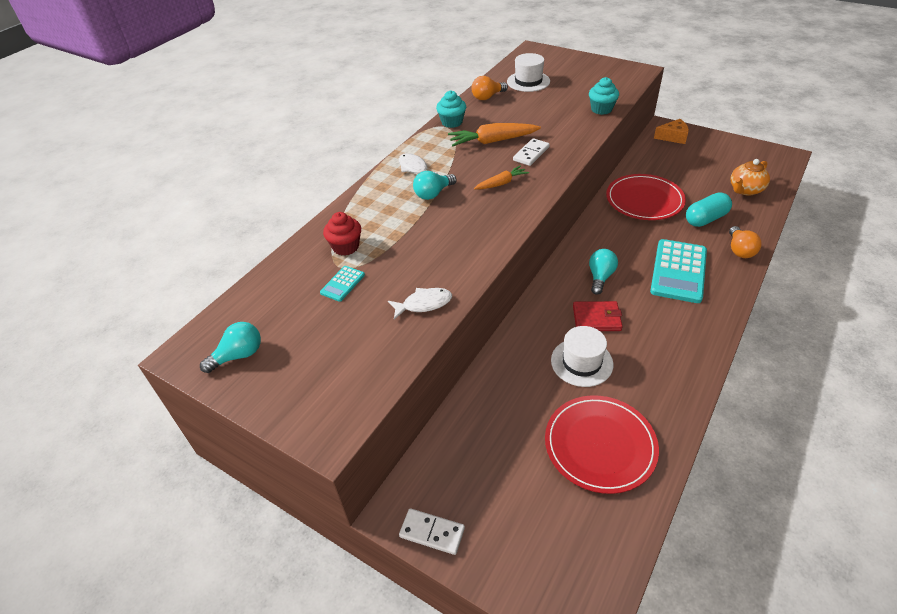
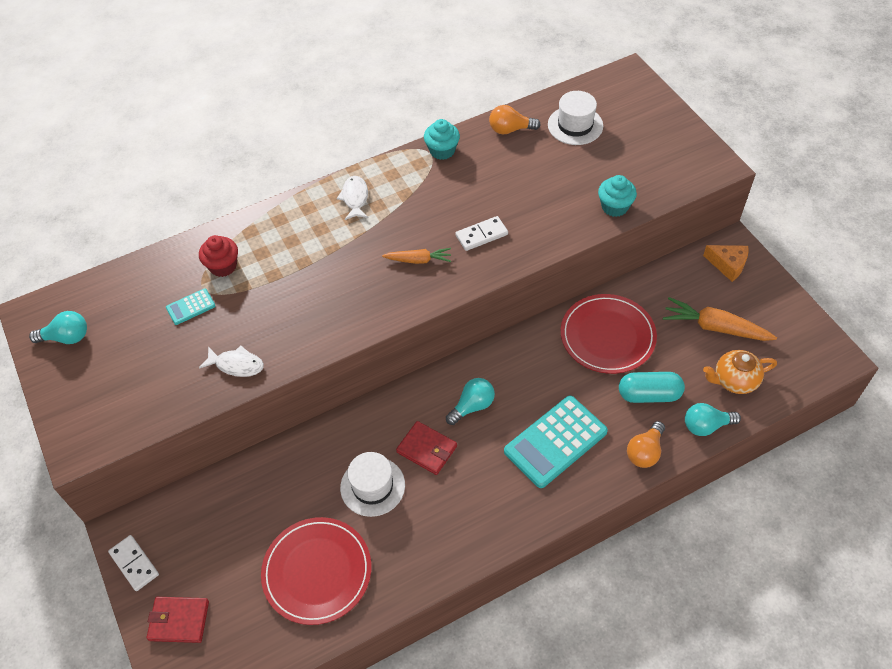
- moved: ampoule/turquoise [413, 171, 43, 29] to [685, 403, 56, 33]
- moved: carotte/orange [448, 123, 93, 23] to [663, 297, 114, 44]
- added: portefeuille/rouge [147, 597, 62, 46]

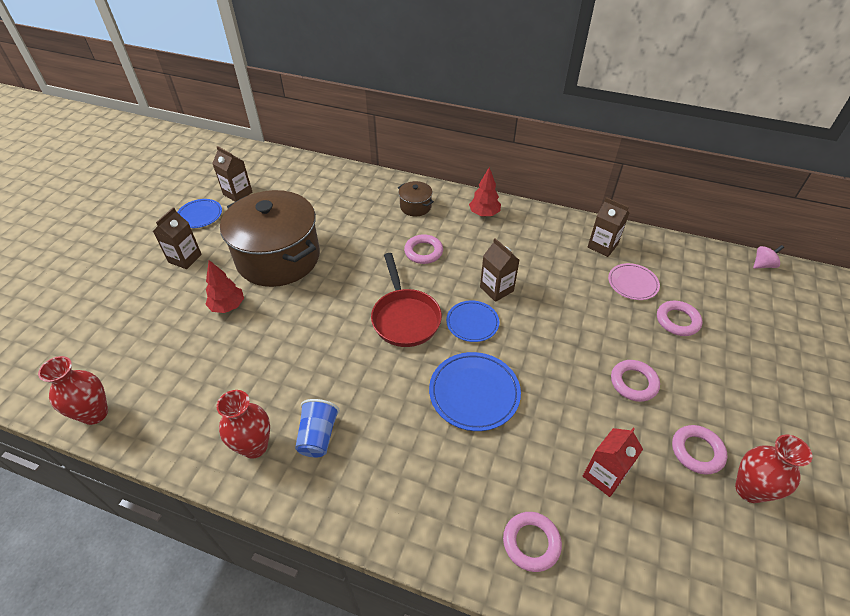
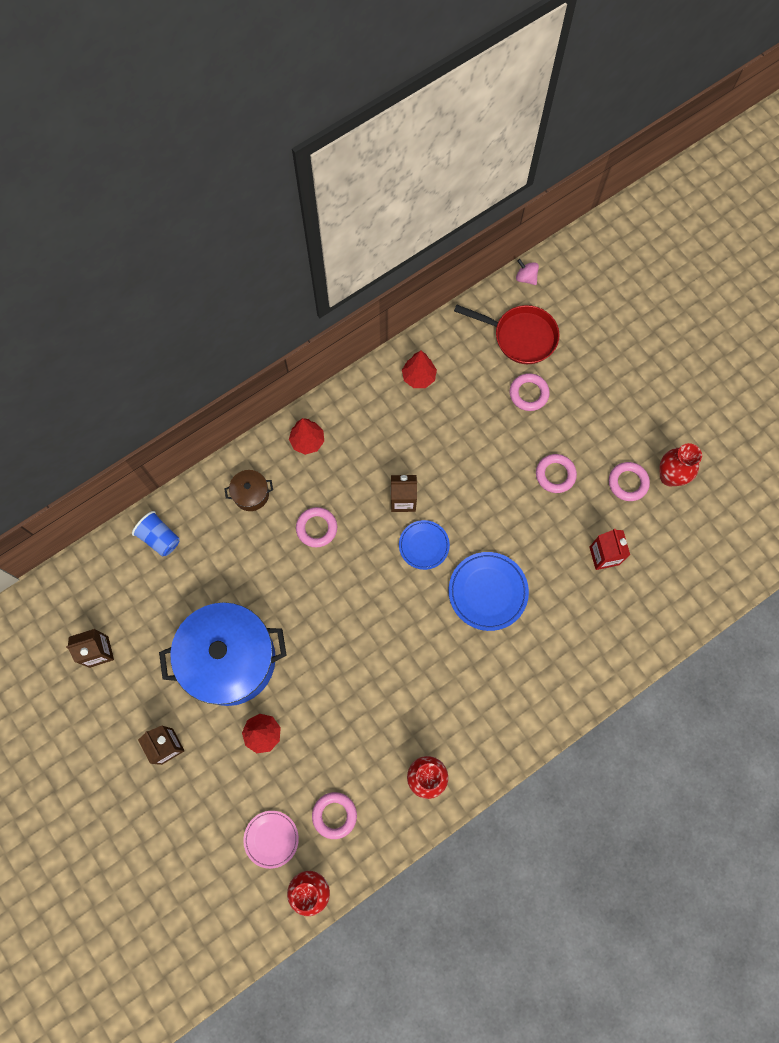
- removed: assiette/bleu [177, 199, 45, 29]
- recoloured: marmite/marron [220, 190, 100, 97] to marmite/bleu [159, 602, 128, 104]
- moved: gobelet/bleu [295, 399, 45, 58] to [132, 511, 47, 46]
- moved: poêle/rouge [371, 253, 71, 94] to [454, 304, 105, 60]
- moved: anneau/rose [503, 512, 59, 60] to [312, 792, 45, 47]
- replaced: brique de lait/marron [588, 197, 41, 60] to arbre/rouge [402, 350, 35, 38]
- moved: assiette/rose [608, 263, 52, 37] to [243, 811, 56, 58]
- turned: toupie/rose [753, 245, 31, 24] = [516, 259, 23, 26] 60 degrees counterclockwise

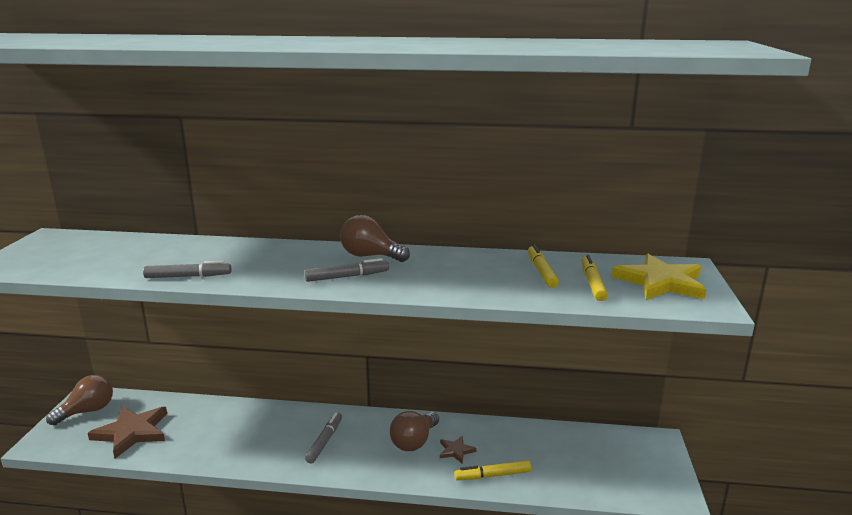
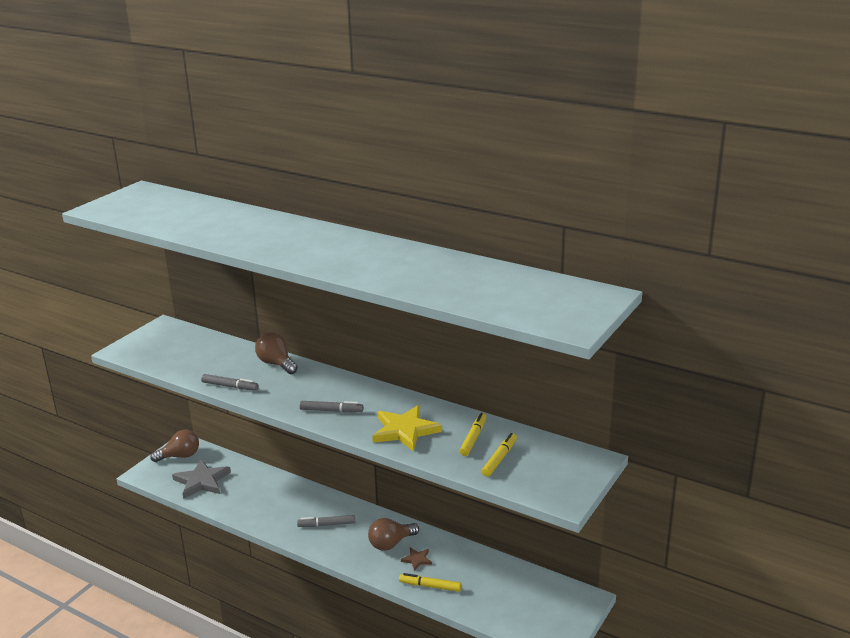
- recoloured: étoile/marron [88, 406, 79, 53] to étoile/gris [172, 459, 59, 40]
- turned: feutre/gris [305, 412, 37, 51] = [297, 515, 58, 12] 135 degrees counterclockwise
- moved: ampoule/marron [340, 215, 70, 47] to [255, 332, 43, 42]
- moved: étoile/jaune [612, 254, 94, 46] to [372, 405, 70, 47]

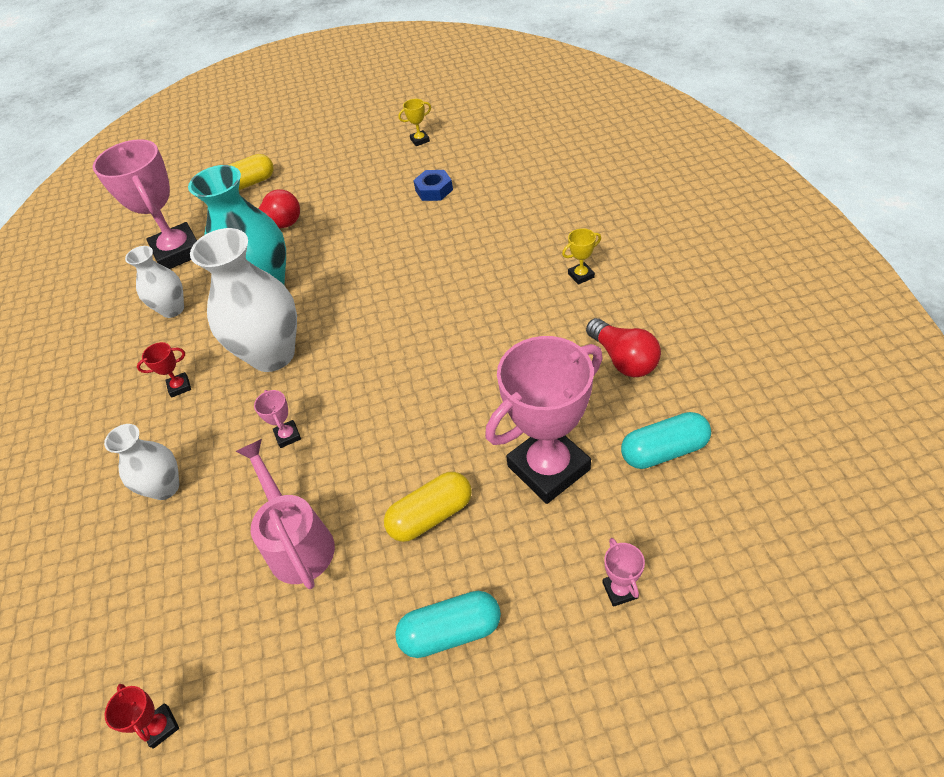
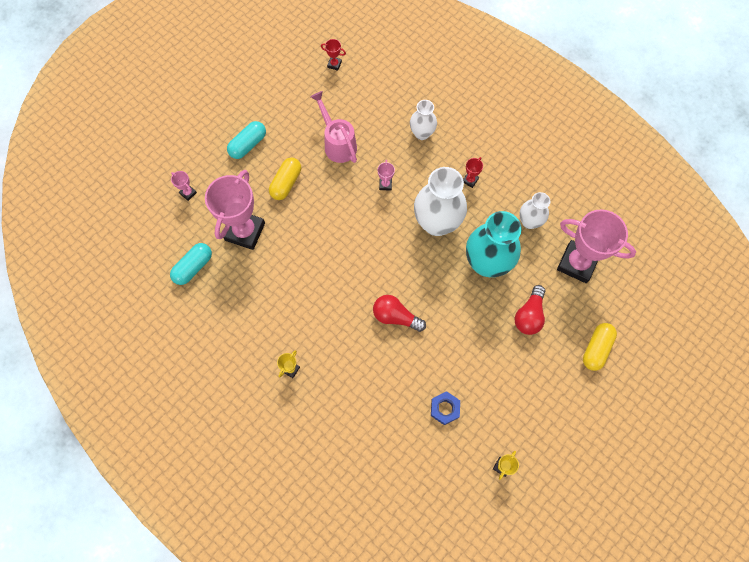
- turned: arrosoir/rose [235, 439, 100, 150] = [310, 91, 47, 72] 150 degrees counterclockwise
- turned: trophée/rose [254, 390, 47, 58] = [377, 160, 18, 30] 60 degrees clockwise
- moved: ampoule/rouge [586, 318, 75, 59] to [373, 295, 53, 37]

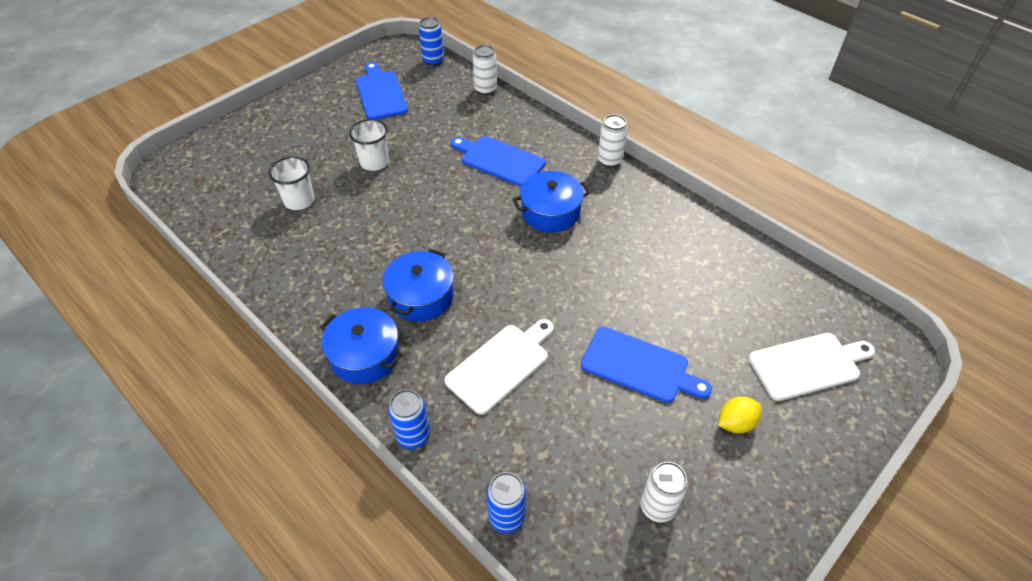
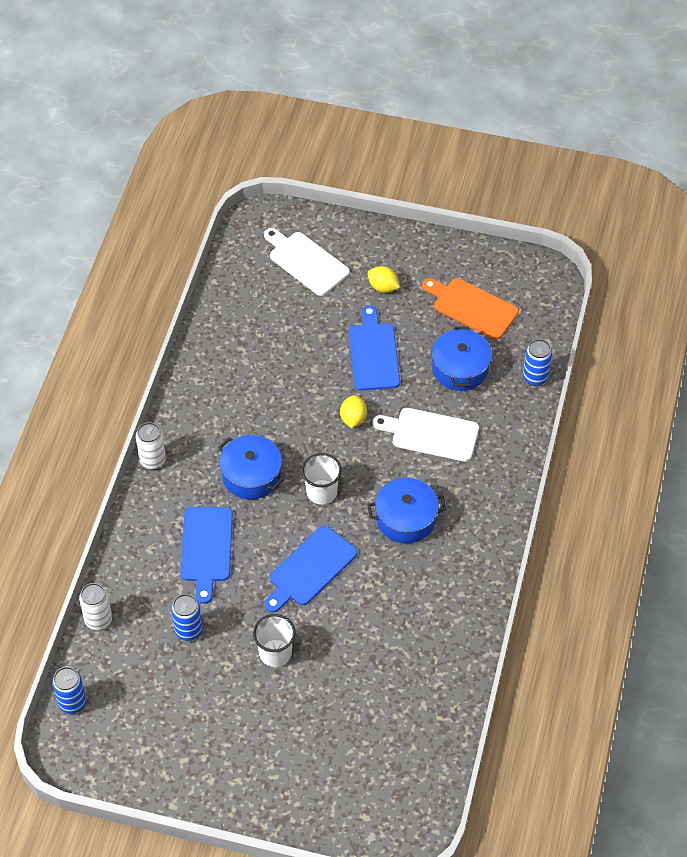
- moved: gobelet/blanc [269, 156, 45, 54] to [301, 453, 41, 51]
- moved: marmite/bleu [320, 307, 83, 77] to [431, 326, 61, 65]
- moved: planche à découper/bleu [356, 62, 52, 57] to [264, 525, 93, 88]
- moved: canette/bleu [388, 389, 42, 60] to [171, 594, 32, 47]
- replaced: canette/blanc [641, 462, 47, 61] to planche à découper/orange [422, 278, 97, 61]
- added: citron/jaune [340, 395, 27, 33]

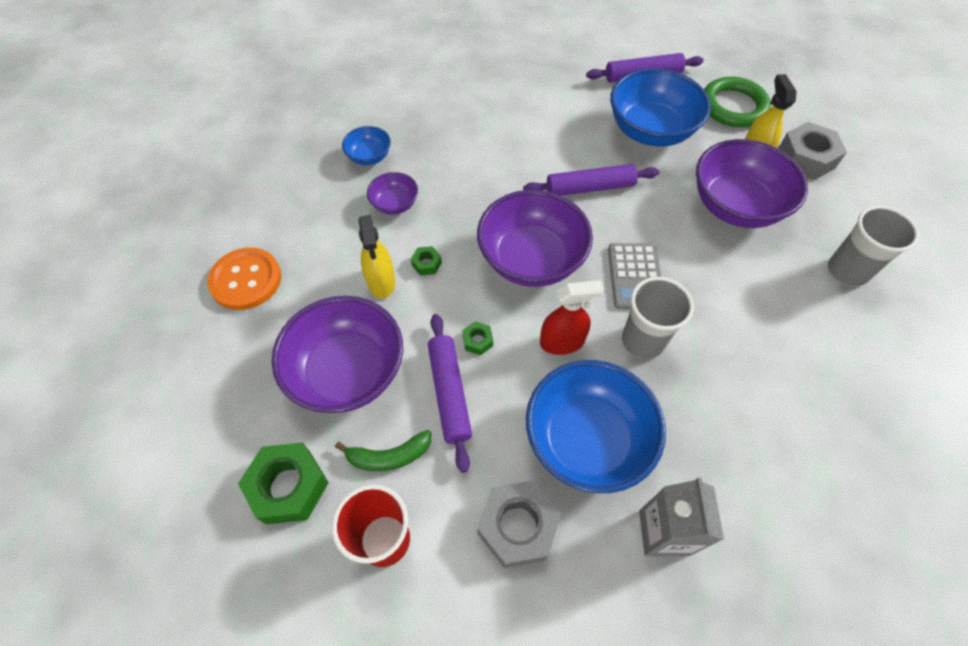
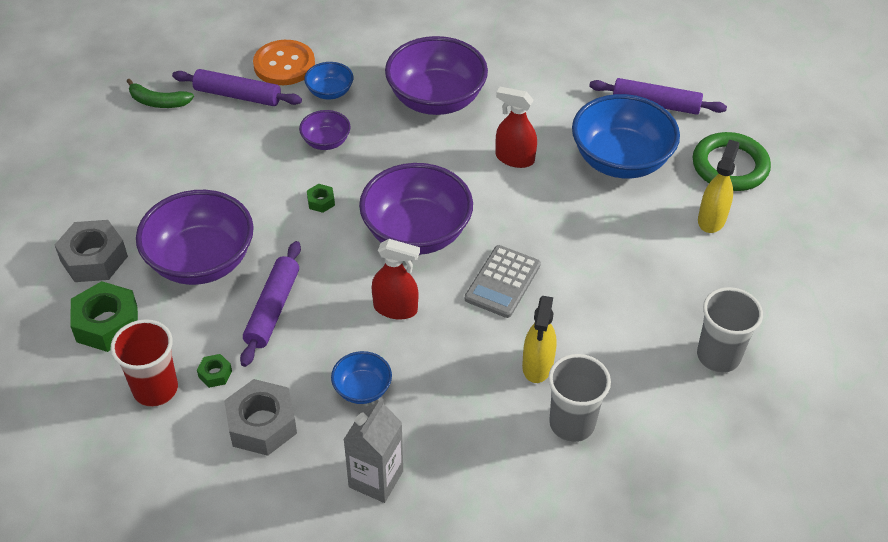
- moved: bouton/orange [207, 248, 74, 62] to [253, 40, 62, 45]
- moved: banane/vert [335, 430, 96, 41] to [127, 78, 67, 30]
- moved: vaporisateur/jaune [358, 215, 37, 83] to [522, 296, 35, 87]
- moved: écrou/vert [462, 321, 31, 34] to [197, 354, 35, 34]
- moved: rouleau à pâtisserie/violet [523, 164, 136, 32] to [172, 69, 130, 37]
- resized: bol/bleu [526, 360, 140, 133] = [331, 351, 61, 53] x0.49
- moved: gobelet/gris [622, 277, 72, 82] to [548, 354, 63, 88]
- moved: bol/violet [696, 139, 112, 89] to [385, 36, 103, 79]
- moved: écrou/gris [778, 122, 69, 58] to [55, 220, 73, 62]
- added: vaporisateur/rouge [496, 87, 41, 81]

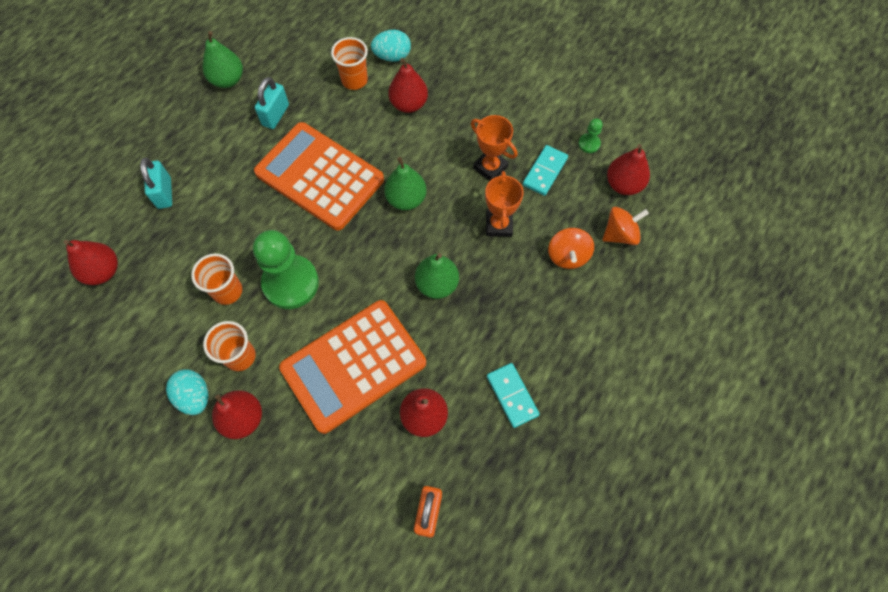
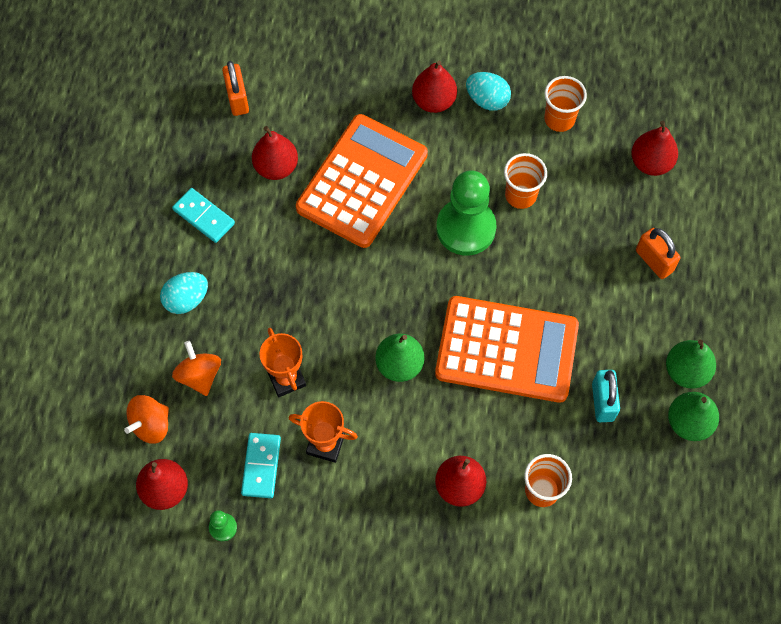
- recoloured: cadenas/turquoise [140, 158, 32, 51] to cadenas/orange [636, 228, 44, 51]
- moved: gobelet/orange [203, 321, 53, 50] to [544, 76, 43, 56]
- moved: œuf/turquoise [371, 30, 40, 32] to [160, 272, 48, 42]
- moved: poire/vert [415, 253, 44, 46] to [666, 340, 50, 48]

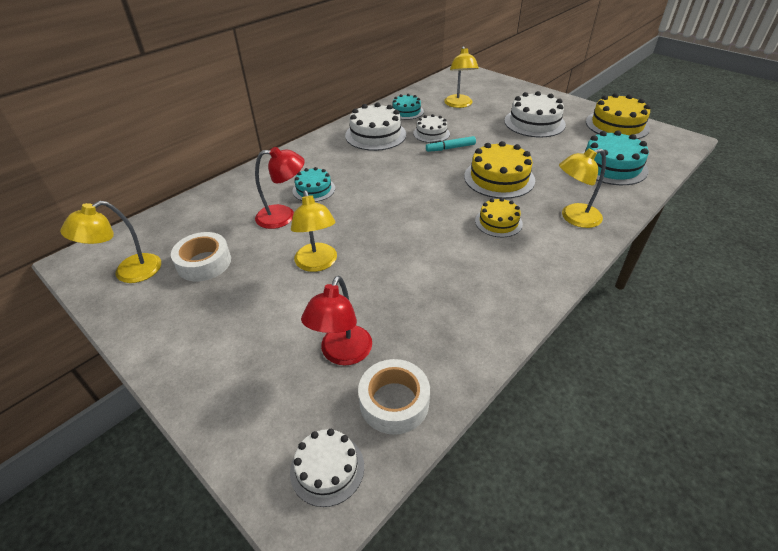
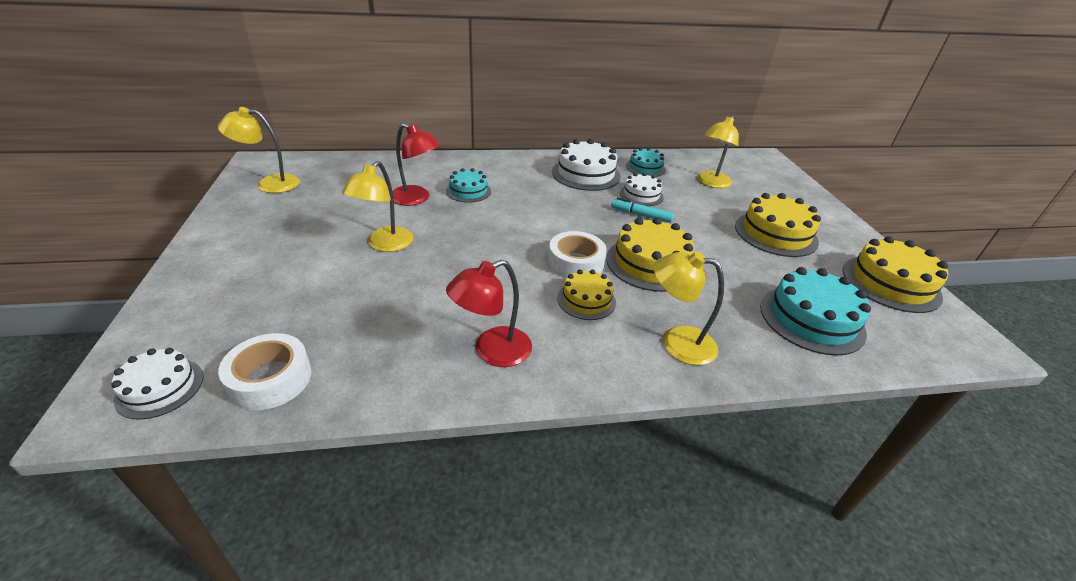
- moved: ruban adhésif/blanc [171, 232, 60, 49] to [548, 231, 59, 47]
- moved: lampe/rouge [301, 276, 71, 90] to [446, 260, 86, 107]
- recoloured: gâteau/blanc [504, 91, 62, 47] to gâteau/jaune [735, 193, 86, 64]

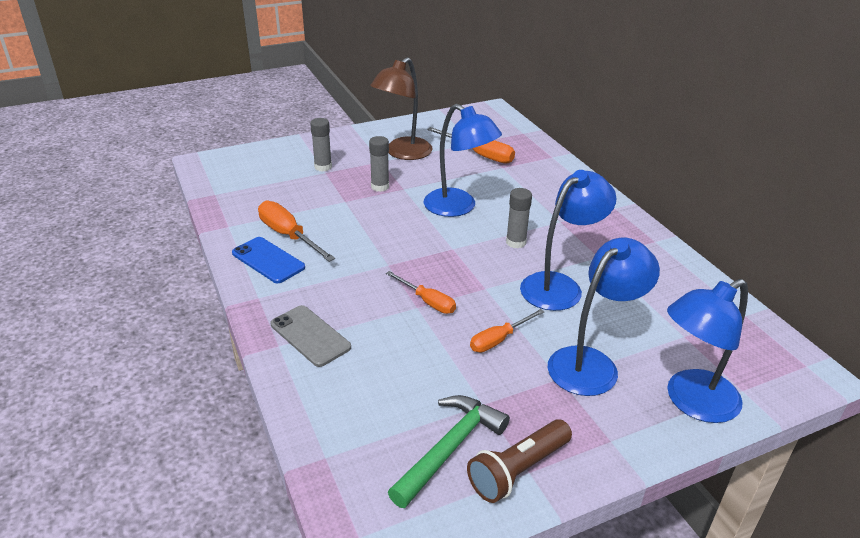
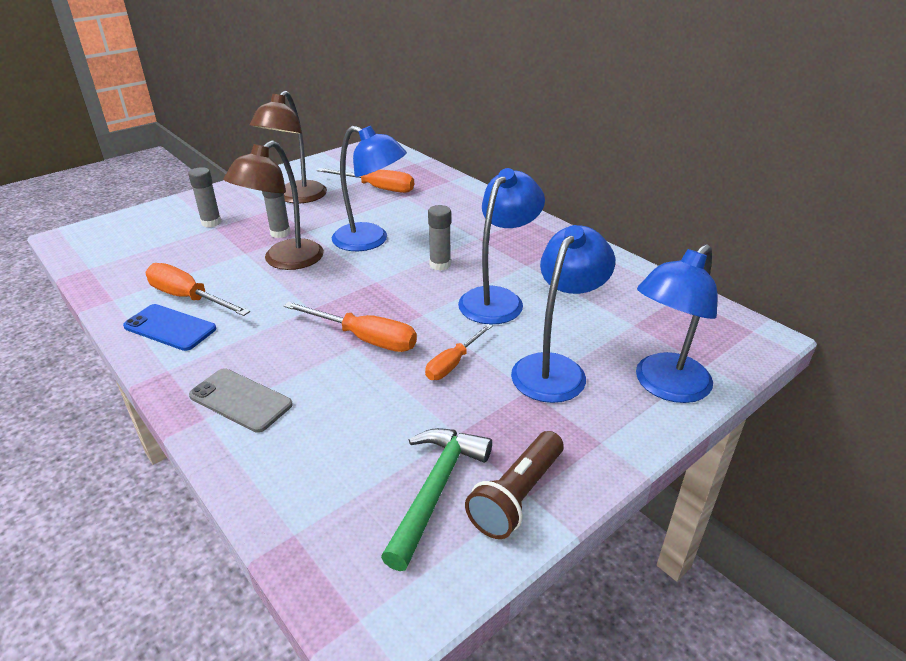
- resized: tournevis/orange [386, 271, 70, 43] = [284, 301, 133, 51] x1.53
- added: lampe/marron [223, 140, 101, 130]

